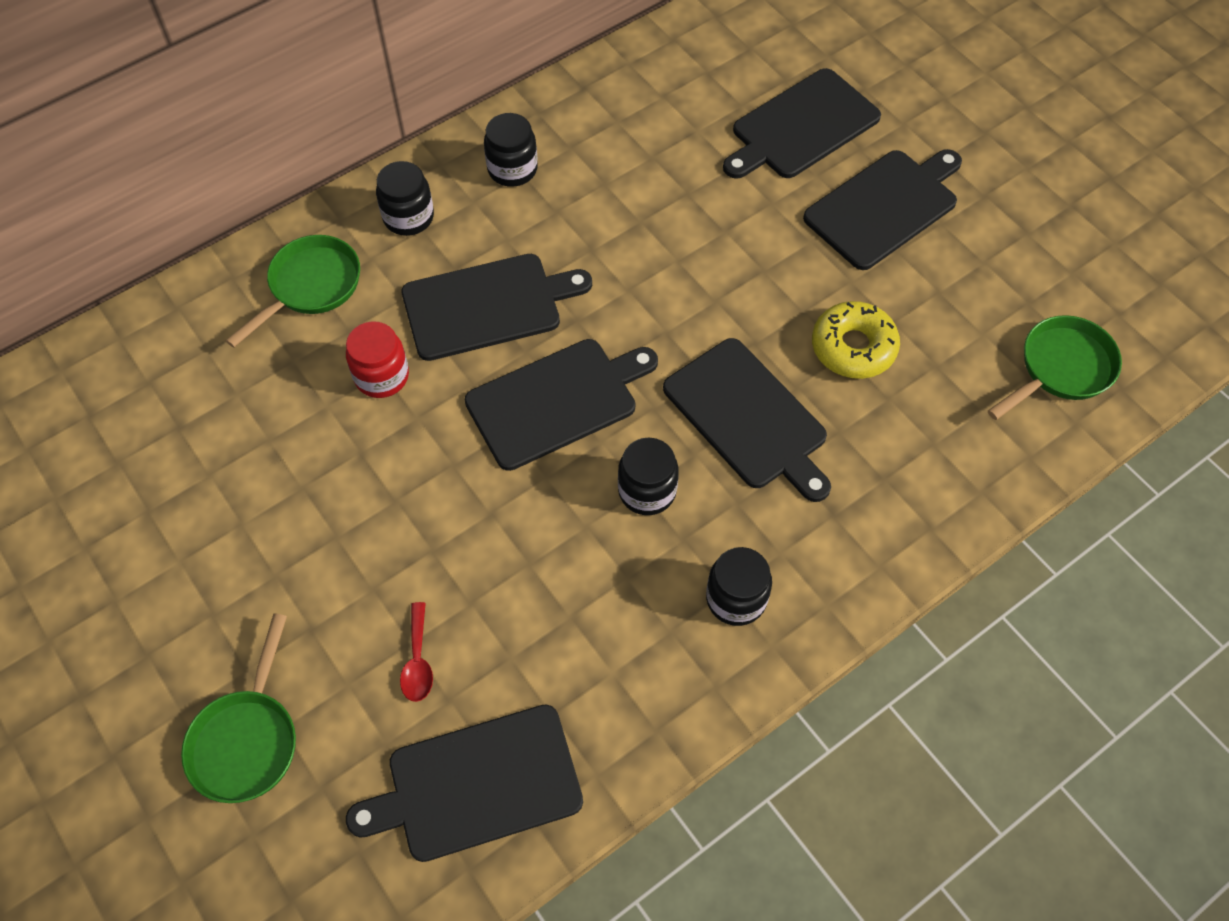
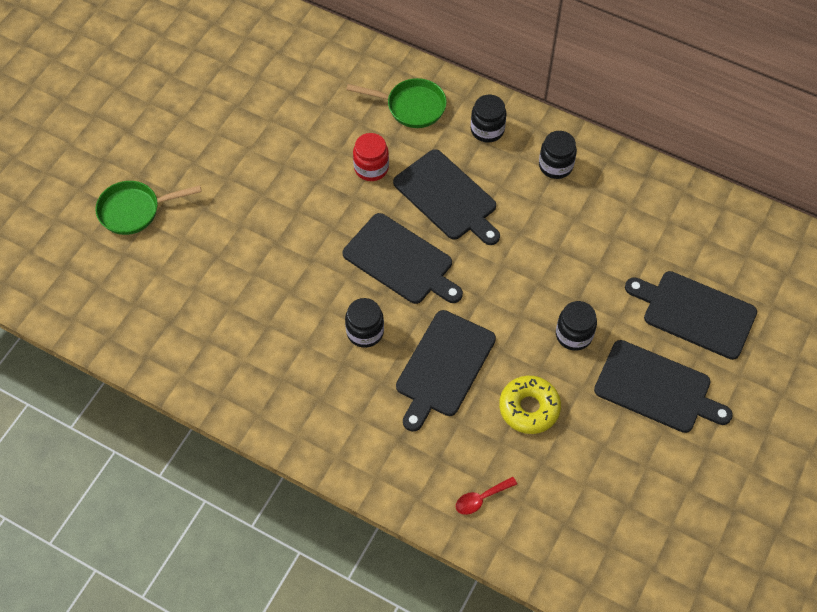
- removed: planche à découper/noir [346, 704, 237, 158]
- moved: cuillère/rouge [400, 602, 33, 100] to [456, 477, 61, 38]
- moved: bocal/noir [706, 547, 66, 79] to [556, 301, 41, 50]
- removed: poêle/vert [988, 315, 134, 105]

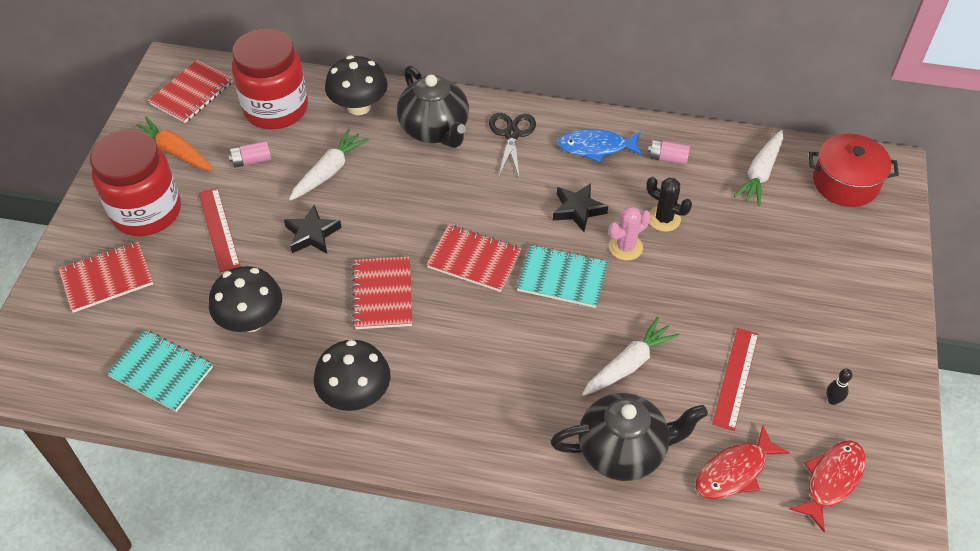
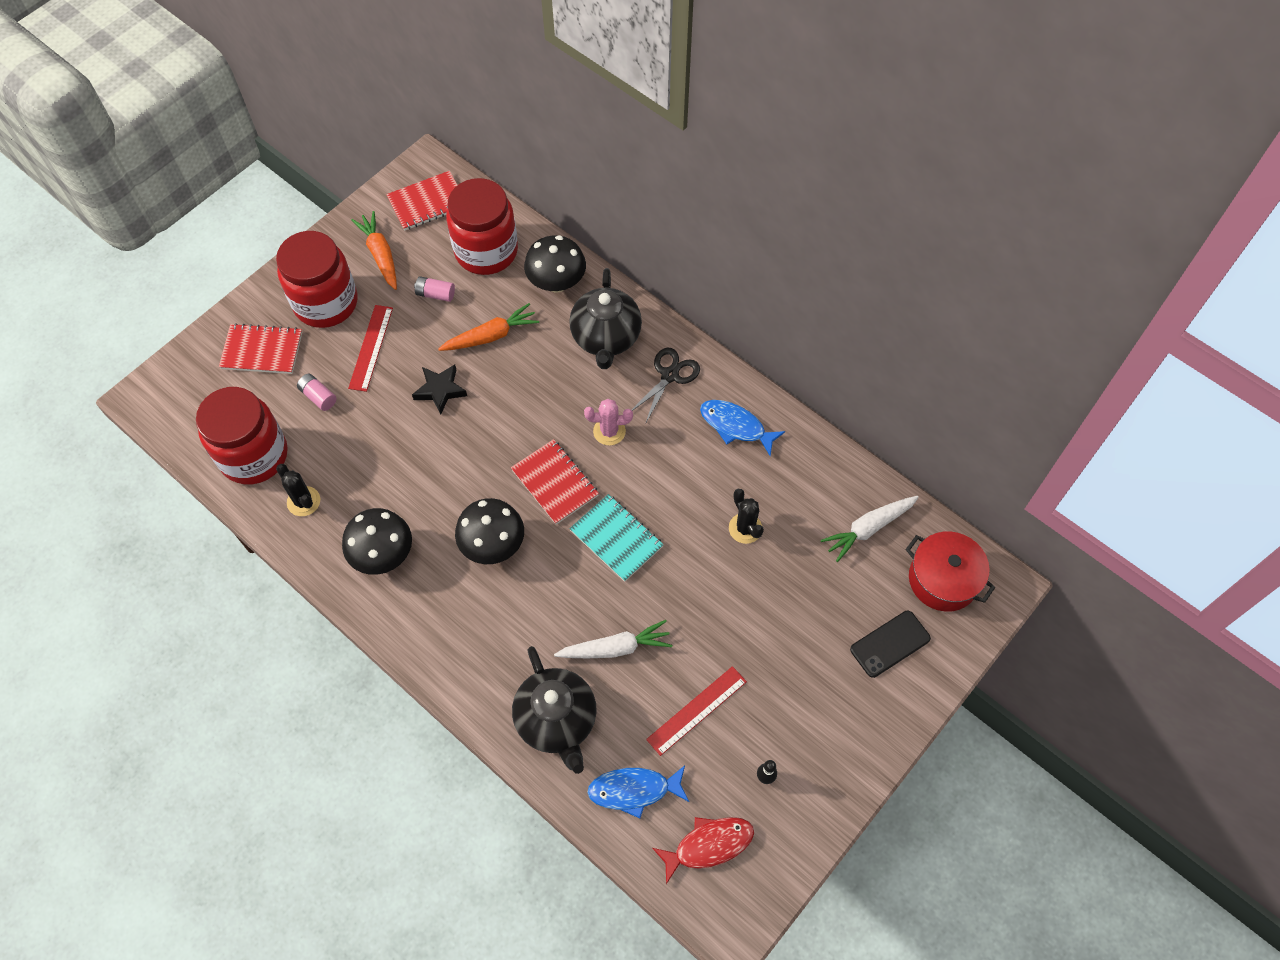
- replaced: carnet/turquoise [106, 330, 107, 82] to bocal/rouge [196, 387, 92, 98]
- moved: champignon/noir [209, 266, 73, 66] to [455, 498, 69, 66]
- recoloured: carotte/blanc [289, 129, 80, 72] to carotte/orange [438, 303, 101, 48]
- removed: carnet/rouge [352, 257, 60, 72]
- turned: théière/noir [550, 393, 158, 88] = [512, 646, 85, 128] 45 degrees clockwise
- removed: étoile/noir [553, 183, 55, 49]
- moved: cactus/rose [609, 206, 42, 55] to [584, 399, 49, 46]
- moved: pile/rose [648, 139, 42, 26] to [297, 374, 39, 37]
- recoloured: poisson/rouge [696, 426, 94, 73] to poisson/bleu [587, 765, 102, 53]
- added: cactus/noir [276, 464, 45, 52]
- added: téléphone/noir [850, 611, 81, 67]

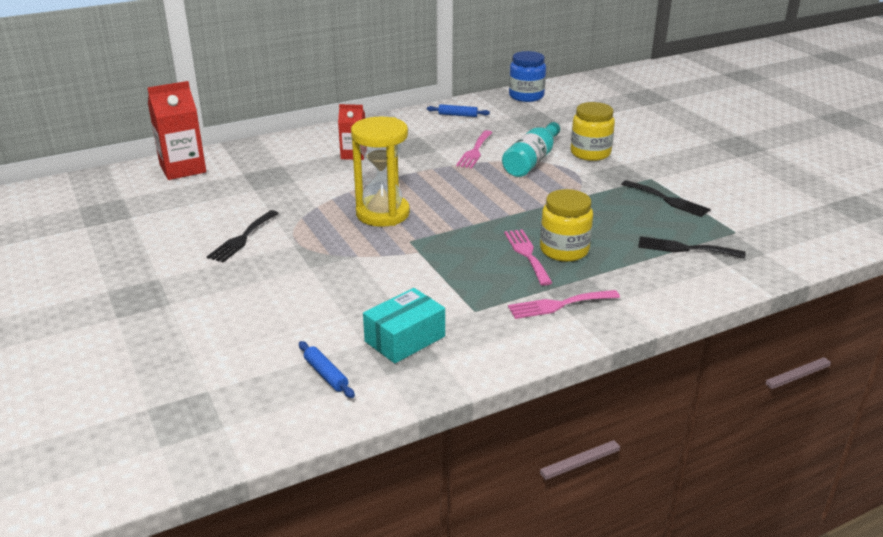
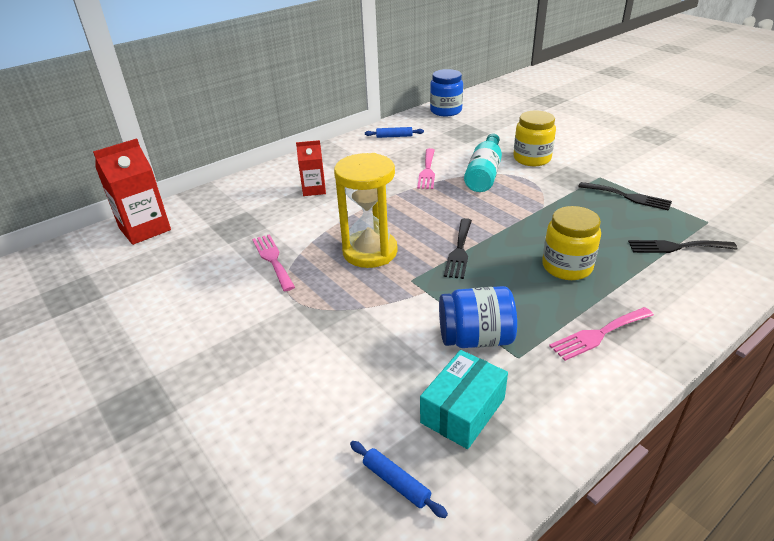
- moved: fourchette/noir [207, 210, 72, 52] to [444, 218, 28, 61]
- moved: fourchette/rose [504, 229, 48, 57] to [252, 234, 43, 58]
- added: bocal/bleu [439, 286, 78, 62]

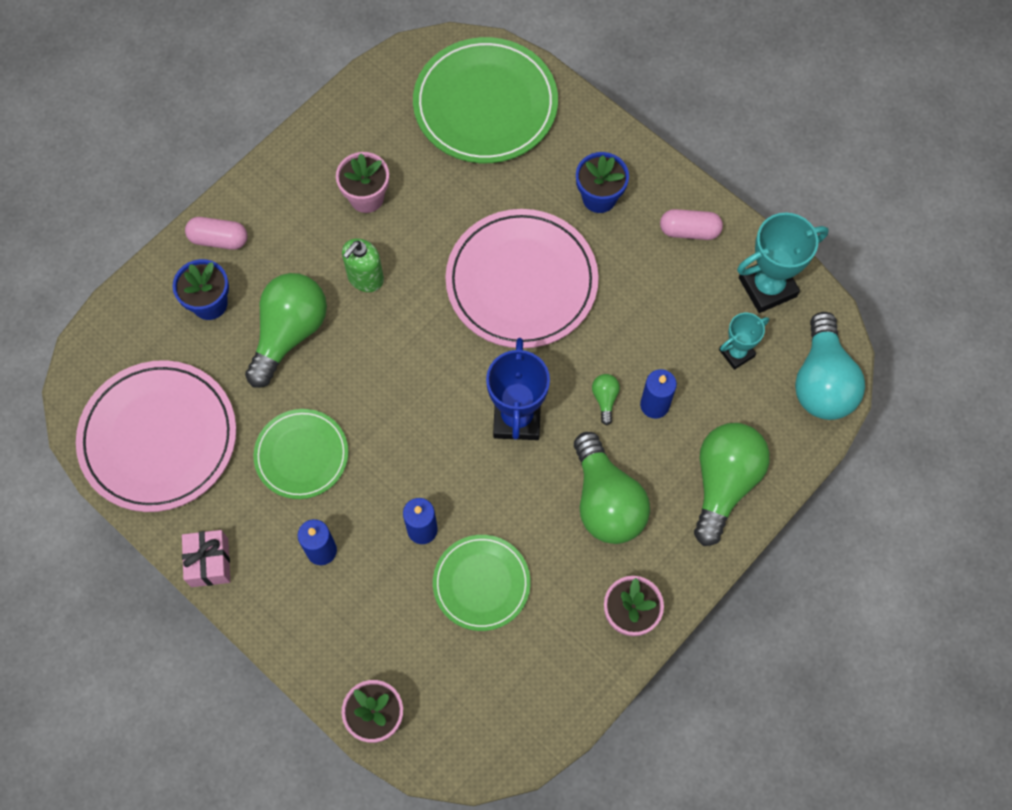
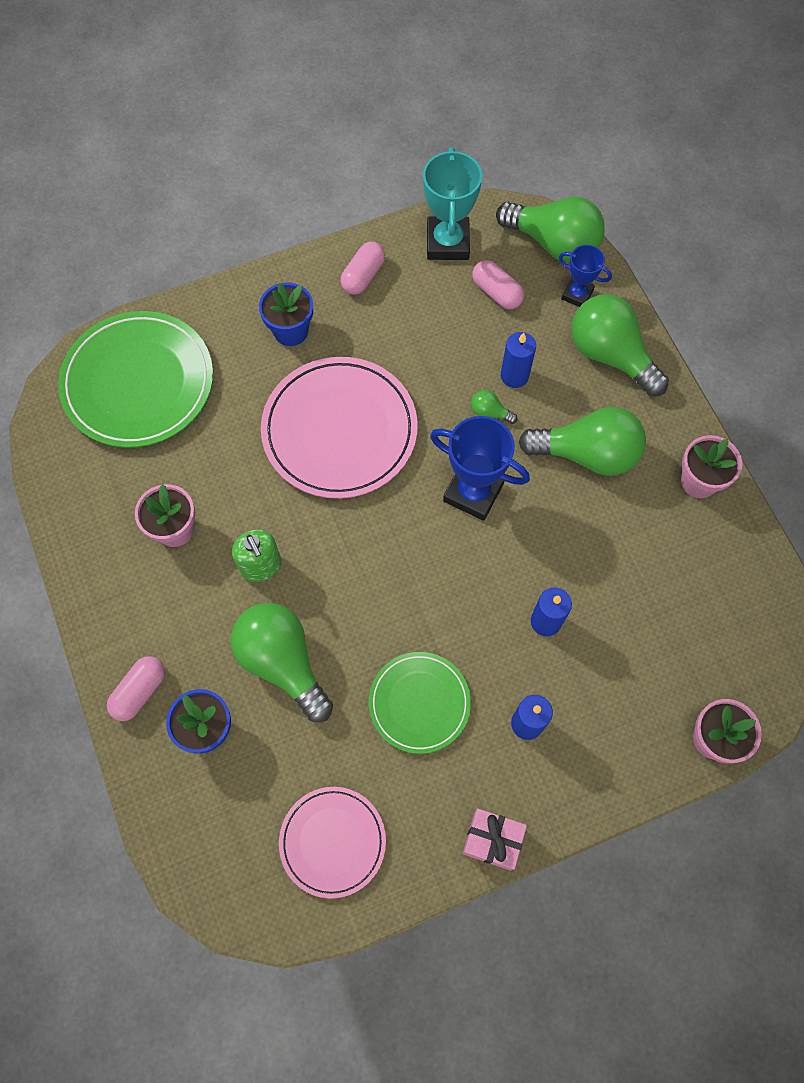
- resized: assiette/rose [76, 360, 160, 152] = [279, 787, 107, 112] x0.59
- removed: assiette/vert [433, 535, 98, 96]
- replaced: trophée/turquoise [719, 313, 50, 57] to gélule/rose [472, 260, 52, 50]
- recoloured: ampoule/turquoise [795, 312, 70, 108] to ampoule/vert [496, 197, 109, 66]
- added: trophée/bleu [559, 245, 53, 62]

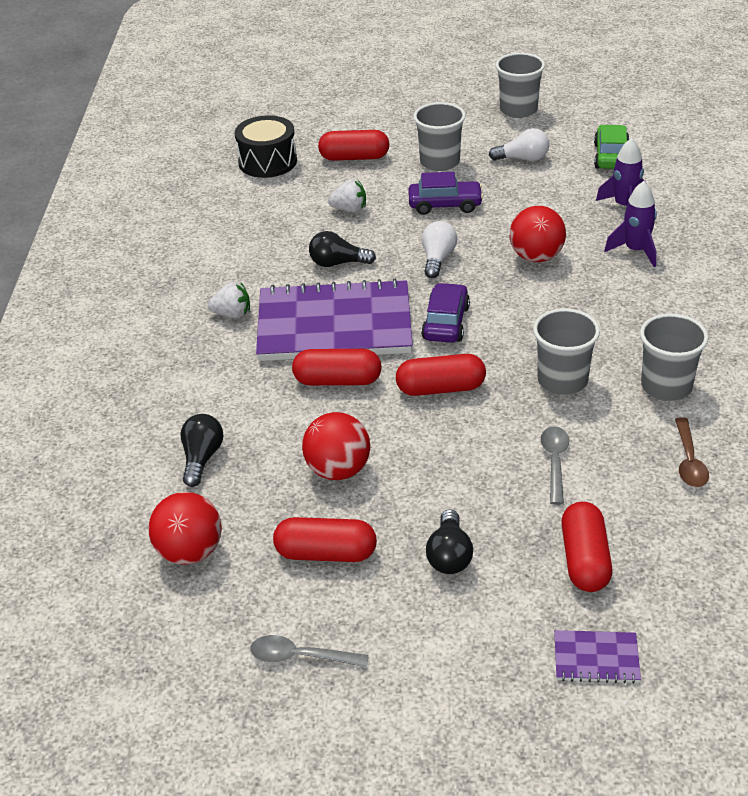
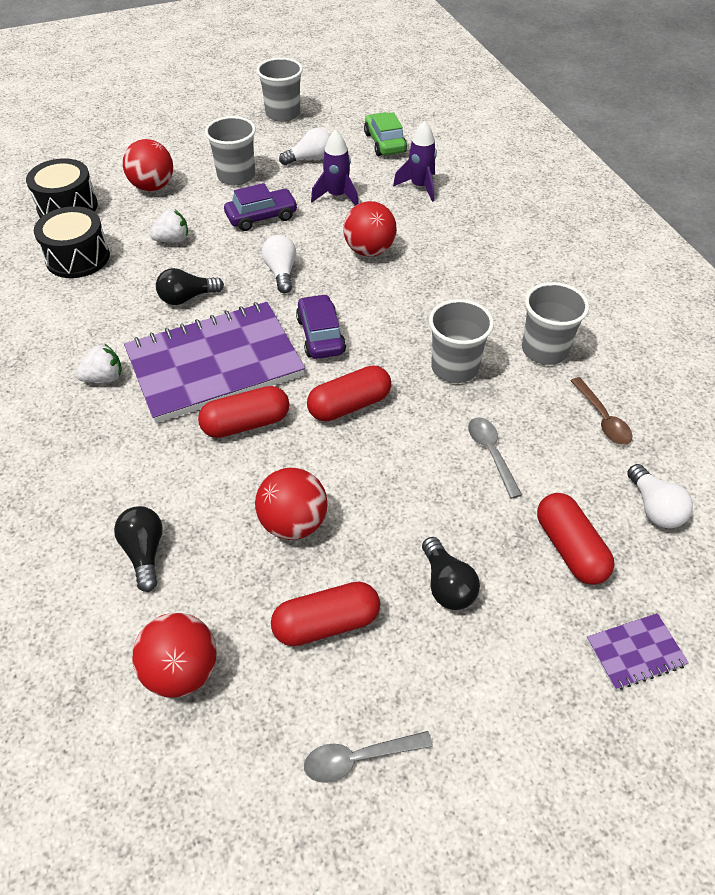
- replaced: gélule/rouge [318, 130, 71, 31] to balle/rouge [123, 139, 50, 52]
- moved: fusée/violet [604, 181, 53, 86] to [311, 130, 48, 75]
- added: tambour/noir [34, 206, 76, 72]
- added: ampoule/blanc [627, 464, 66, 64]

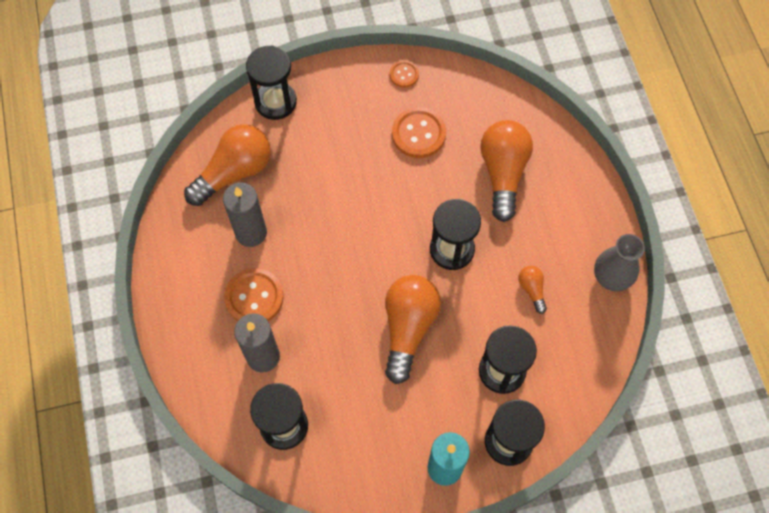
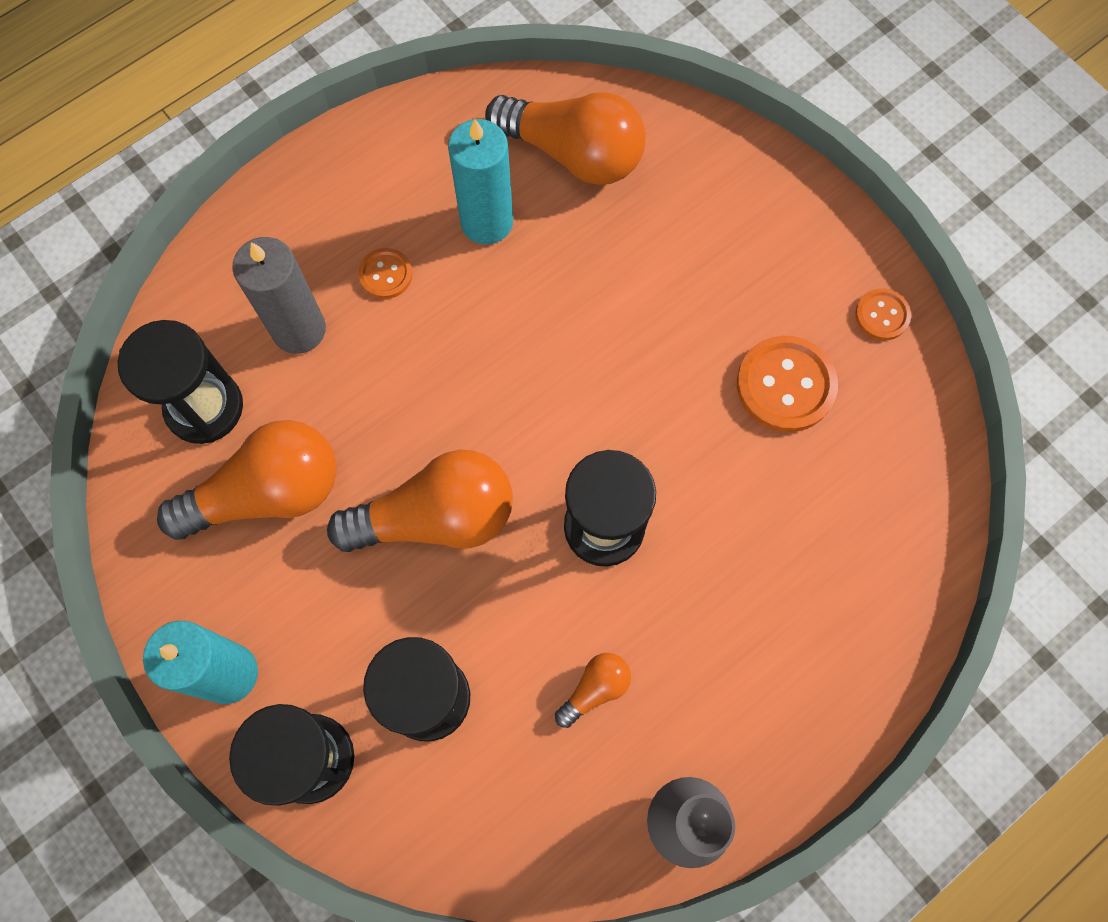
- recoloured: bougie/gris [223, 183, 44, 64] to bougie/turquoise [448, 119, 65, 126]
- resized: bouton/orange [224, 268, 60, 53] = [358, 248, 55, 51] x0.56
- removed: sablier/noir [246, 45, 51, 75]
- moved: ampoule/orange [480, 120, 53, 102] to [157, 420, 180, 120]

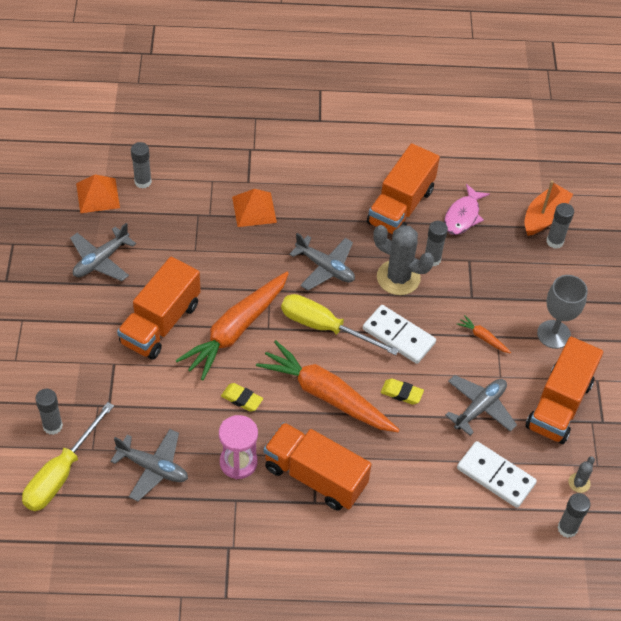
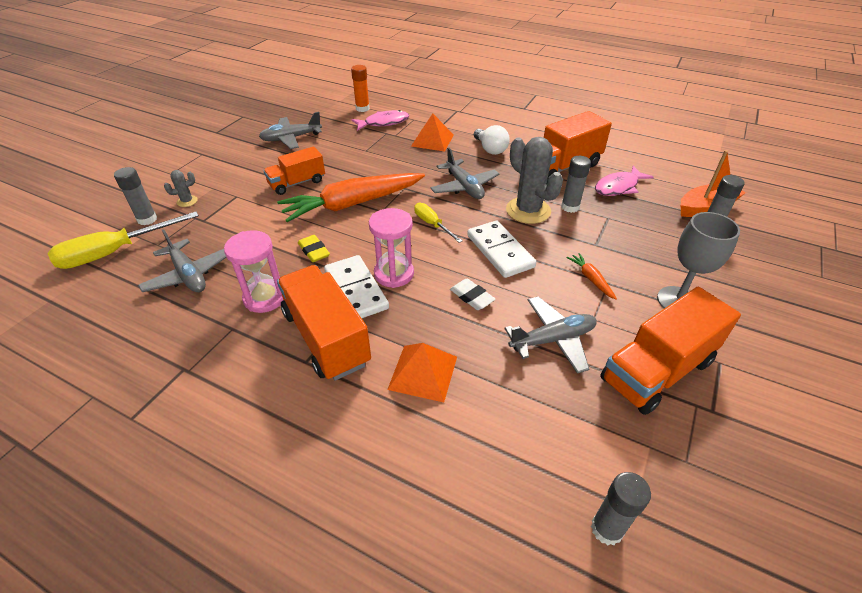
- moved: pyramide/orange [76, 174, 44, 39] to [387, 343, 70, 59]
- resized: camion/orange [117, 257, 84, 103] = [263, 146, 62, 49] x0.63
- recoloured: bâton de colle/gris [131, 142, 21, 47] to bâton de colle/orange [351, 65, 19, 47]
- replaced: carotte/orange [256, 340, 143, 92] to sablier/rose [369, 208, 45, 80]
- resized: tournevis/jaune [281, 294, 118, 61] = [414, 203, 48, 40] x0.55
- recoloured: gomme/jaune [381, 378, 43, 26] to gomme/blanc [450, 279, 45, 31]
- moved: domino/blanc [457, 441, 80, 67] to [324, 255, 65, 63]
- moved: cactus/gris [568, 457, 27, 36] to [164, 170, 34, 37]
- added: poisson/rose [351, 110, 58, 21]
- added: ampoule/blanc [474, 125, 36, 30]

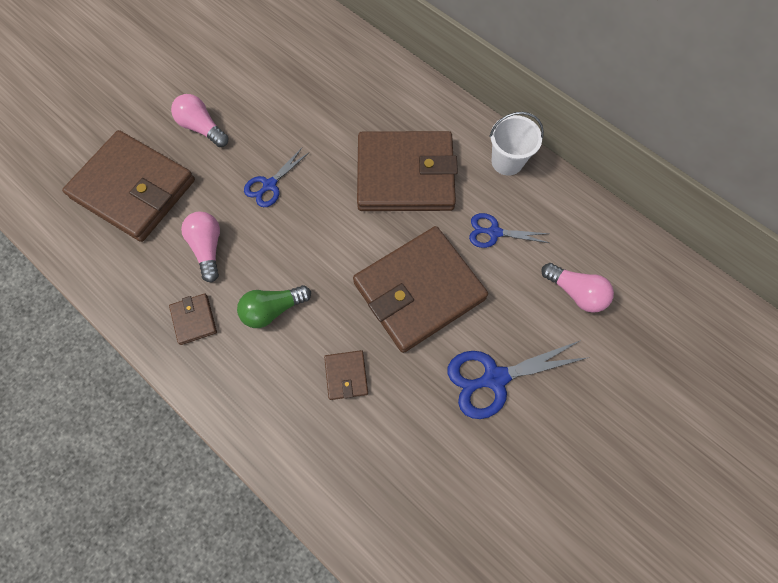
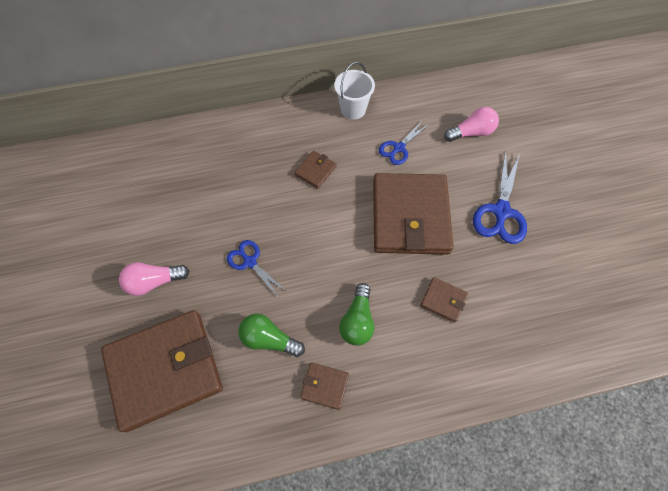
- recoloured: ampoule/rose [181, 212, 39, 71] to ampoule/vert [238, 314, 67, 43]
- turned: ciseaux/bleu [244, 148, 65, 59] = [227, 240, 60, 56] 150 degrees clockwise
- resized: portefeuille/marron [357, 131, 101, 80] = [295, 151, 41, 38] x0.41

